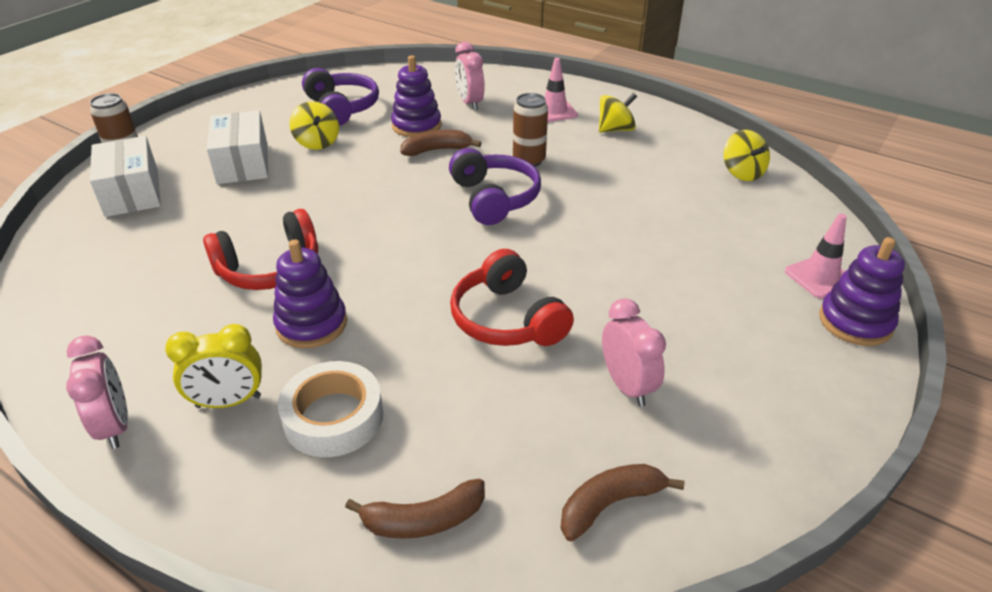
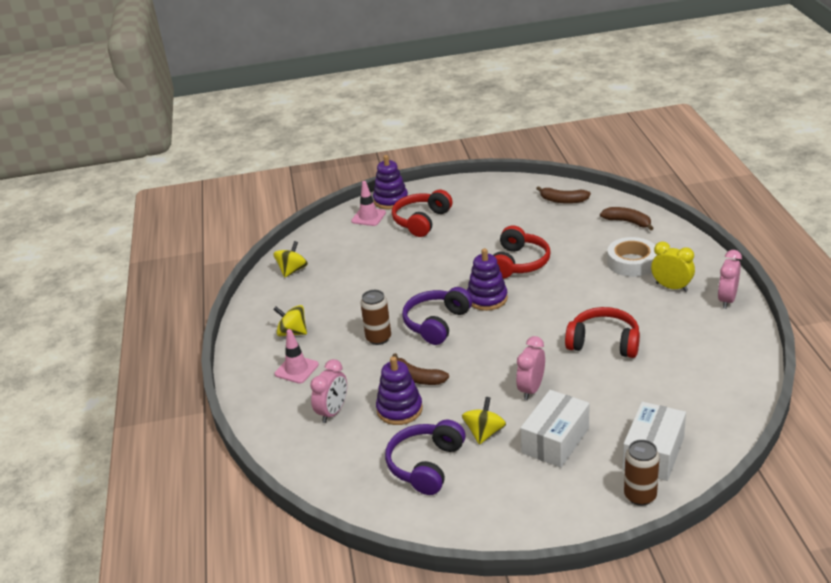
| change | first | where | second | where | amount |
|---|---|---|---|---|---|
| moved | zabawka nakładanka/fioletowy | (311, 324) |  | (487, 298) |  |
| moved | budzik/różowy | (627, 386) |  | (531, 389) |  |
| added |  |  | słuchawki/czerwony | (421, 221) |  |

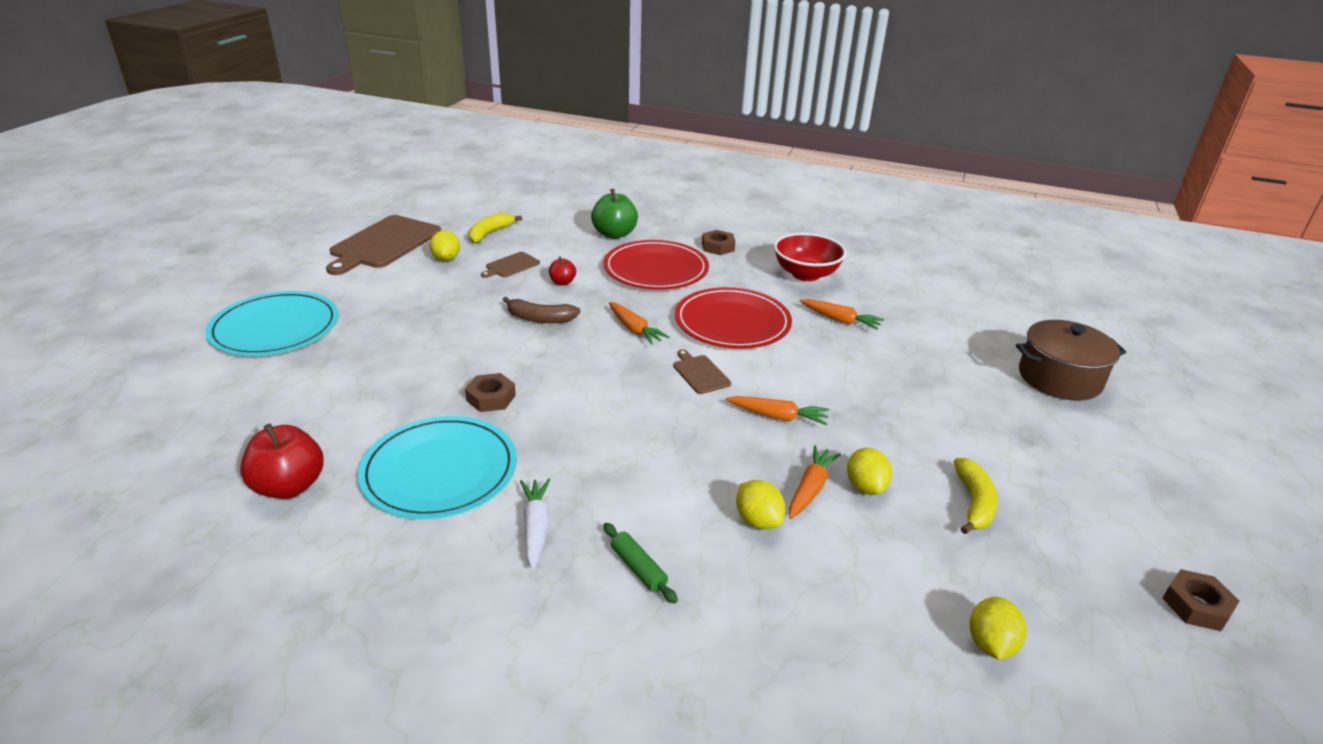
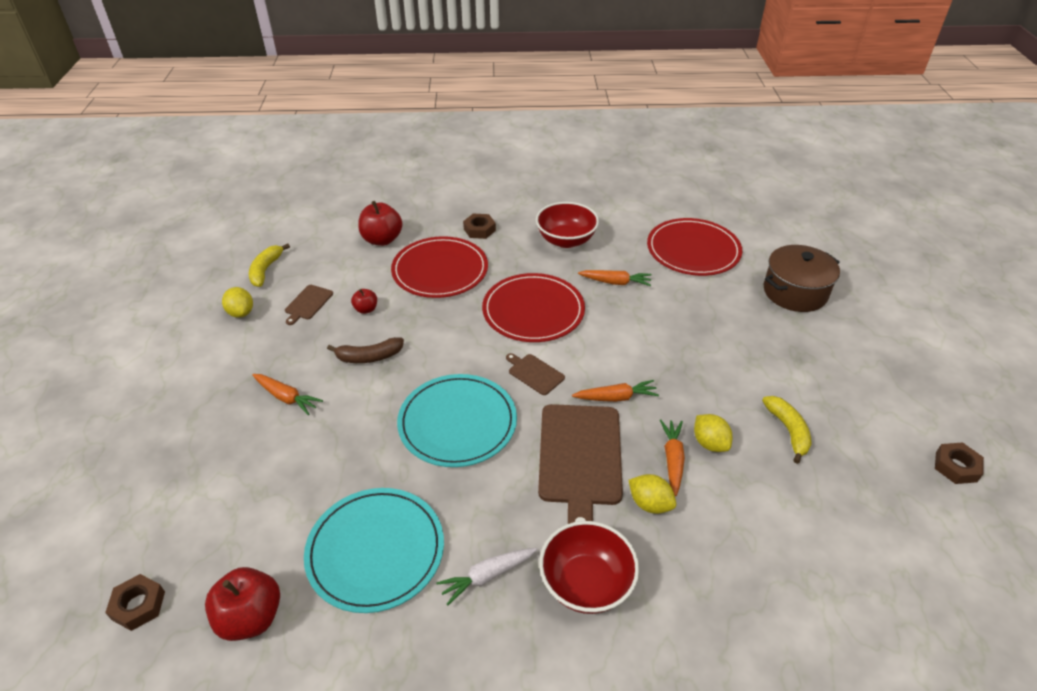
| change | first | where | second | where | amount |
|---|---|---|---|---|---|
| moved | talerz/turkusowy | (275, 328) |  | (457, 423) |  |
| moved | deska do krojenia/brązowy | (384, 244) |  | (580, 458) |  |
| moved | nakrętka/brązowy | (491, 398) |  | (138, 605) |  |
| turned | marchewka/biały | (536, 527) |  | (487, 576) | 90 degrees counterclockwise |
| recoloured | jabłko/zielony | (614, 234) | jabłko/czerwony | (382, 239) |  |
| replaced | wałek do ciasta/zielony | (638, 568) | miska/czerwony | (586, 583) |  |
| moved | marchewka/pomarańczowy | (634, 329) |  | (286, 397) |  |
| removed | cytryna/żółty | (990, 644) |  |  |  |
| added |  |  | talerz/czerwony | (693, 250) |  |

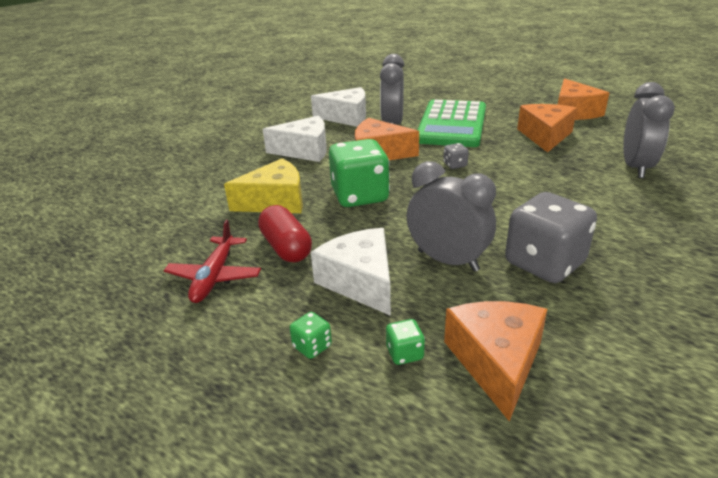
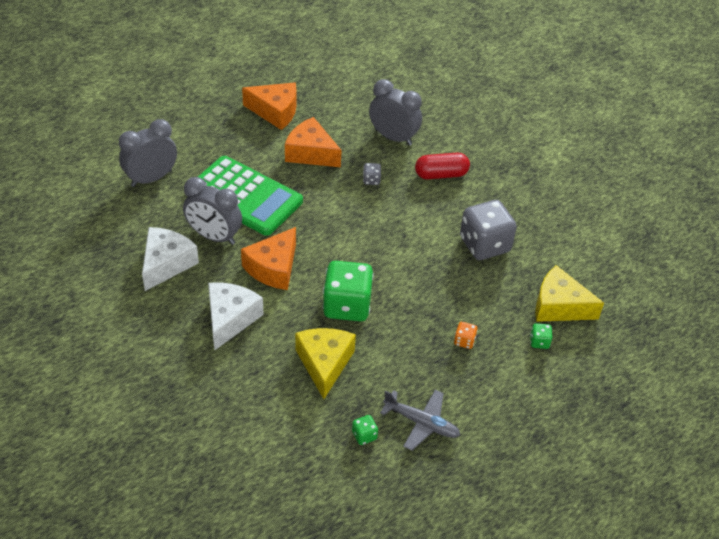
| change | first | where | second | where | amount |
|---|---|---|---|---|---|
| recoloured | samolot/czerwony | (215, 276) | samolot/szary | (421, 423) |  |
| moved | kapsułka/czerwony | (286, 247) |  | (441, 174) |  |
| moved | kostka do gry/zielony | (312, 346) |  | (364, 435) |  |
| replaced | ser/biały | (360, 282) | kostka do gry/pomarańczowy | (464, 341) |  |
| moved | budzik/szary | (447, 260) |  | (151, 178) |  |
| moved | kostka do gry/szary | (455, 165) |  | (371, 180) |  |
| recoloured | ser/pomarańczowy | (496, 362) | ser/żółty | (559, 306) |  |

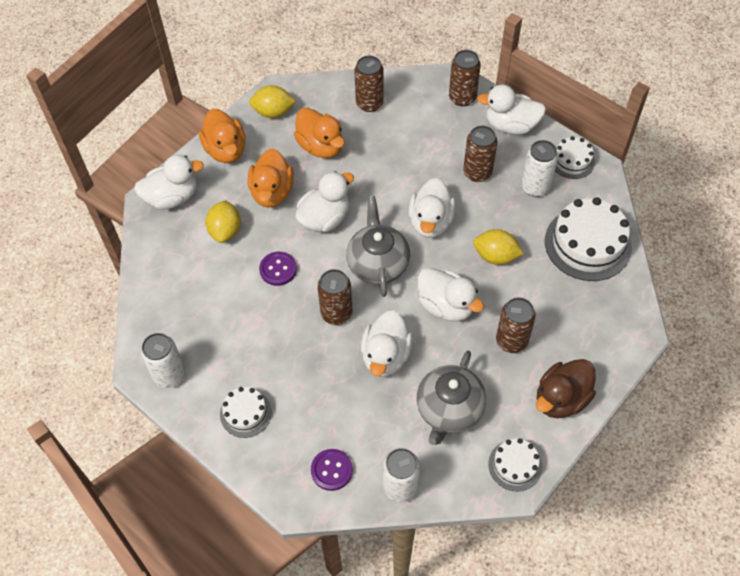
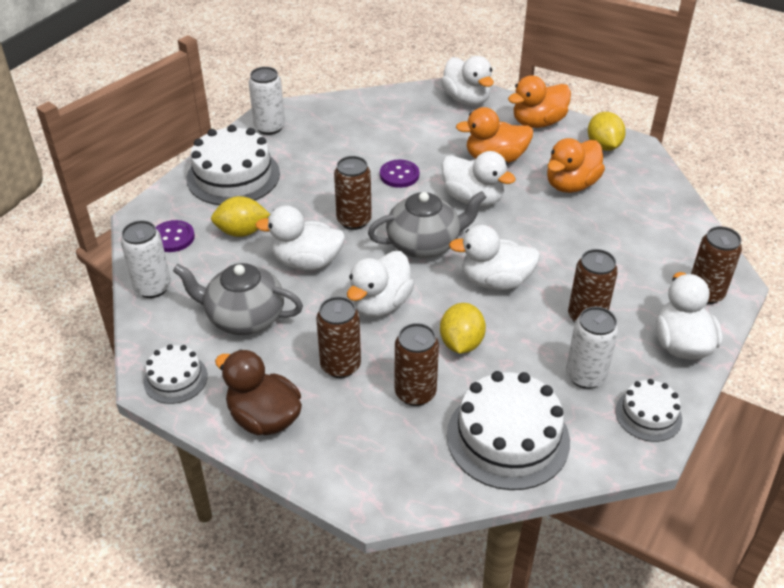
| change | first | where | second | where | amount |
|---|---|---|---|---|---|
| moved | cytryna/żółty | (225, 231) |  | (242, 232) |  |
| resized | tort/biały | (245, 413) |  | (233, 176) | x1.83 |
| moved | puszka/brązowy | (369, 103) |  | (415, 393) |  |

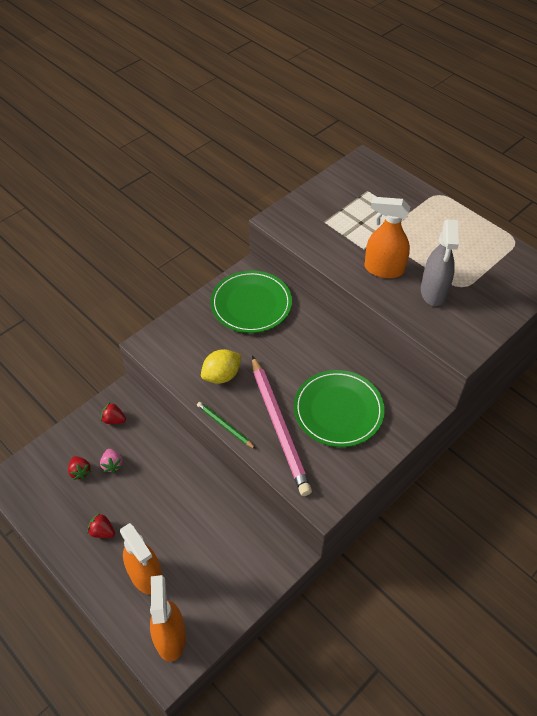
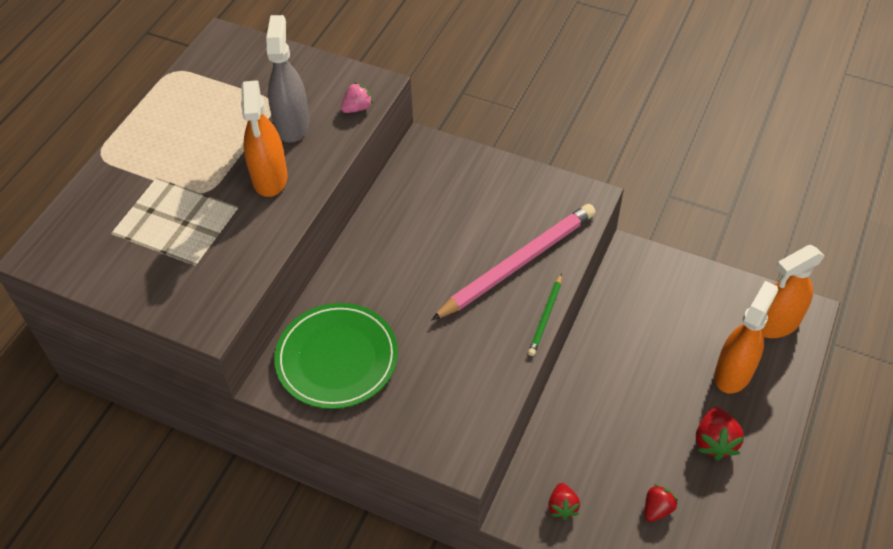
| change | first | where | second | where | amount |
|---|---|---|---|---|---|
| resized | truskawka/czerwony | (102, 531) |  | (714, 442) | x1.52 |
| moved | truskawka/różowy | (112, 464) |  | (357, 108) |  |
| removed | cytryna/żółty | (222, 375) |  |  |  |
| removed | talerz/zielony | (338, 410) |  |  |  |
| turned | spryskiwacz/szary | (433, 292) |  | (292, 125) | 75 degrees counterclockwise |

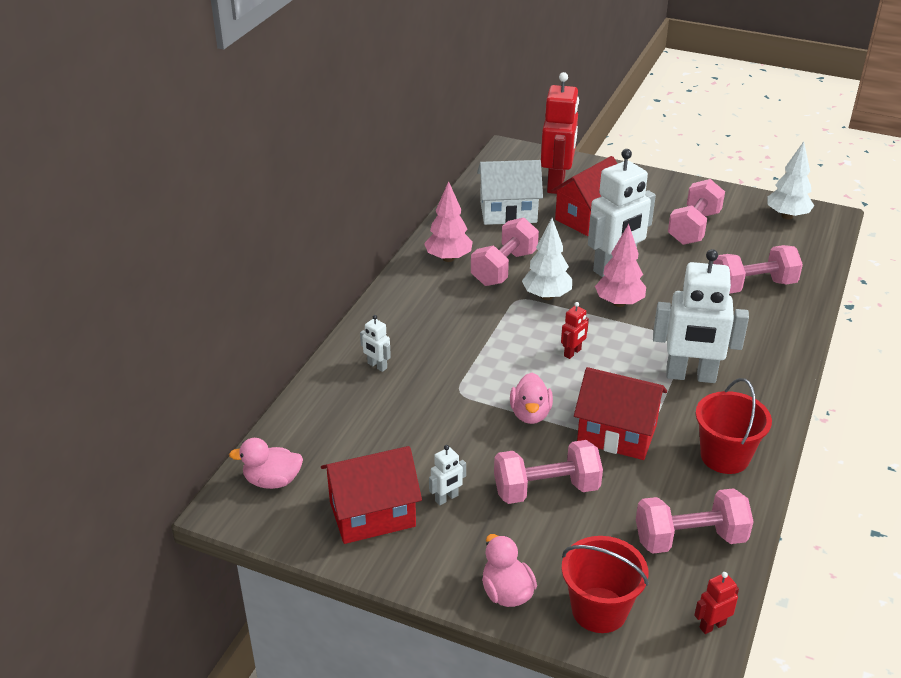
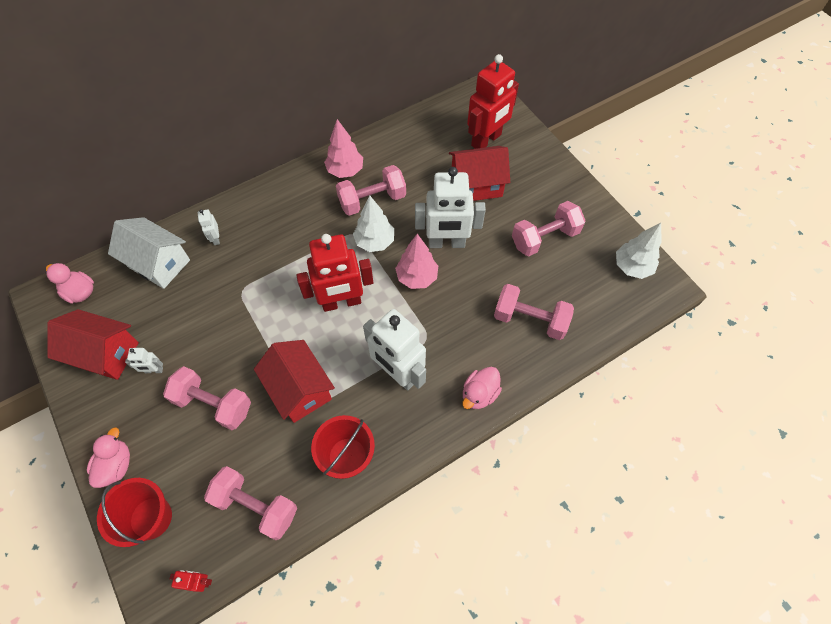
| change | first | where | second | where | amount |
|---|---|---|---|---|---|
| moved | domek/biały | (508, 212) |  | (159, 263) |  |
| moved | kaczka/różowy | (530, 414) |  | (479, 394) |  |
| resized | robot/czerwony | (572, 353) |  | (341, 302) | x2.34 |

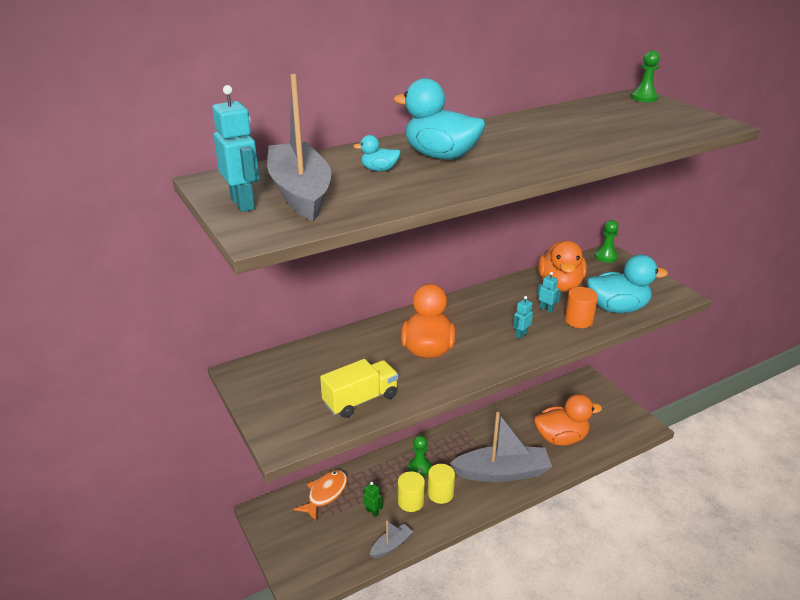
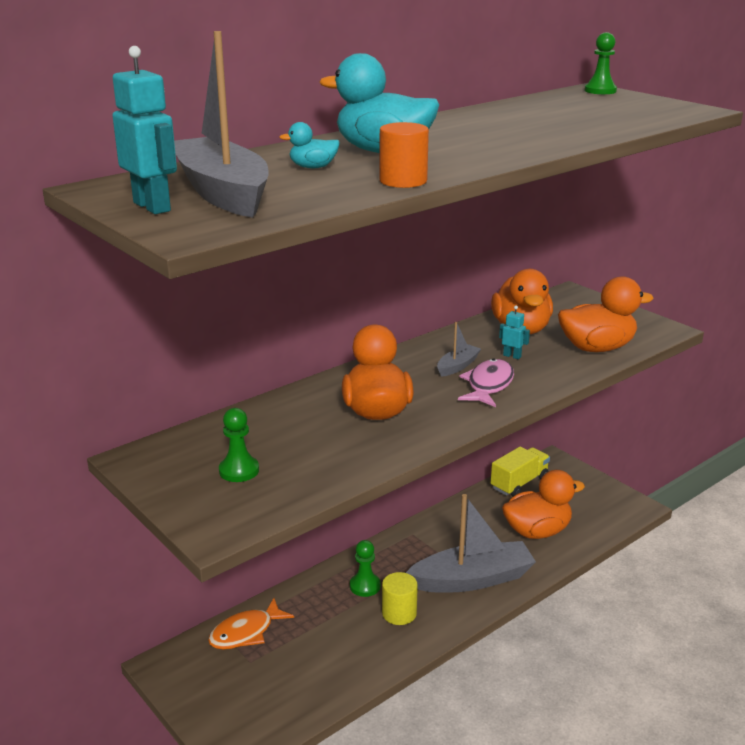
| change | first | where | second | where | amount |
|---|---|---|---|---|---|
| turned | ryba/pomarańczowy | (325, 494) |  | (246, 632) | 150 degrees counterclockwise |
| moved | ciężarówka/żółty | (360, 400) |  | (519, 483) |  |
| removed | robot/zielony | (372, 512) |  |  |  |
| moved | łódka/szary | (391, 545) |  | (457, 366) |  |
| removed | walec/żółty | (411, 501) |  |  |  |
| replaced | robot/turkusowy | (521, 335) | ryba/różowy | (488, 385) |  |
| moved | walec/pomarańczowy | (578, 320) |  | (403, 181) |  |
| recoloured | kaczka/turkusowy | (617, 308) | kaczka/pomarańczowy | (597, 348) |  |
| moved | pionek/zielony | (605, 257) |  | (239, 470) |  |

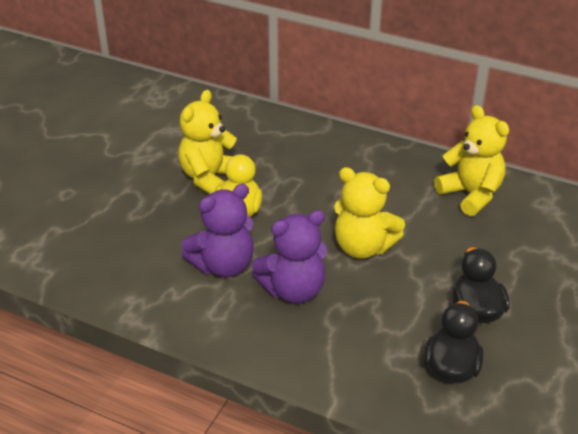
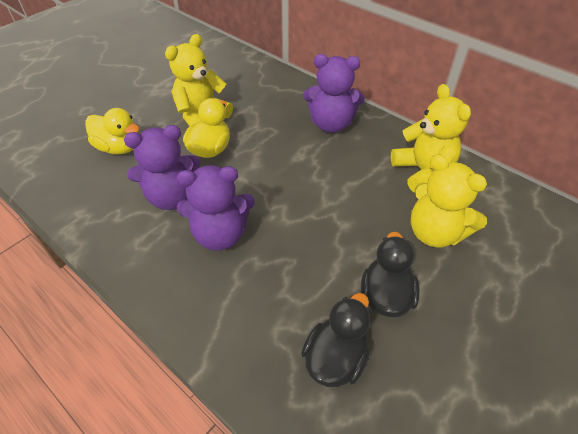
| change | first | where | second | where | amount |
|---|---|---|---|---|---|
| moved | miś/żółty | (363, 247) |  | (435, 232) |  |
| added |  |  | kaczka/żółty | (119, 147) |  |
| added |  |  | miś/fioletowy | (331, 124) |  |

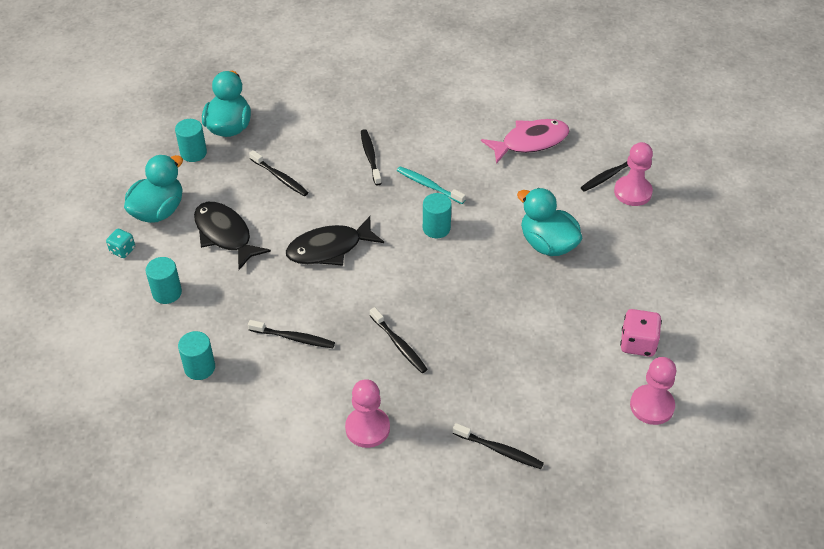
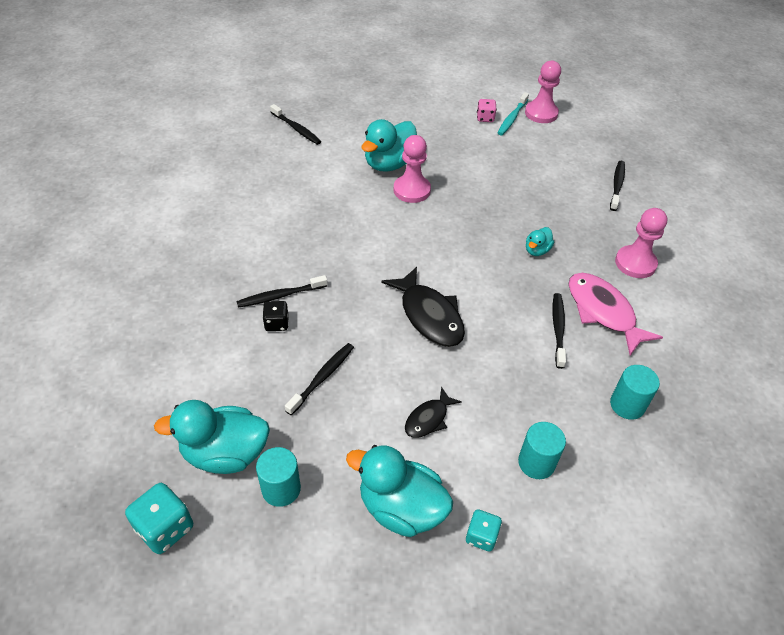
| change | first | where | second | where | amount |
|---|---|---|---|---|---|
| resized | ryba/czarny | (225, 234) |  | (428, 419) | x0.56 |
| replaced | szczoteczka do zębów/czarny | (399, 345) | kaczka/turkusowy | (537, 250) |  |
| moved | szczoteczka do zębów/turkusowy | (429, 185) |  | (512, 118) |  |
| removed | walec/turkusowy | (436, 228) |  |  |  |
| moved | ryba/różowy | (530, 142) |  | (603, 312) |  |
| moved | pionek/różowy | (632, 192) |  | (412, 190) |  |
| resized | kostka do gry/różowy | (638, 343) |  | (485, 118) | x0.63 |
| added |  |  | kostka do gry/turkusowy | (165, 528) |  |
| added |  |  | kostka do gry/czarny | (277, 323) |  |

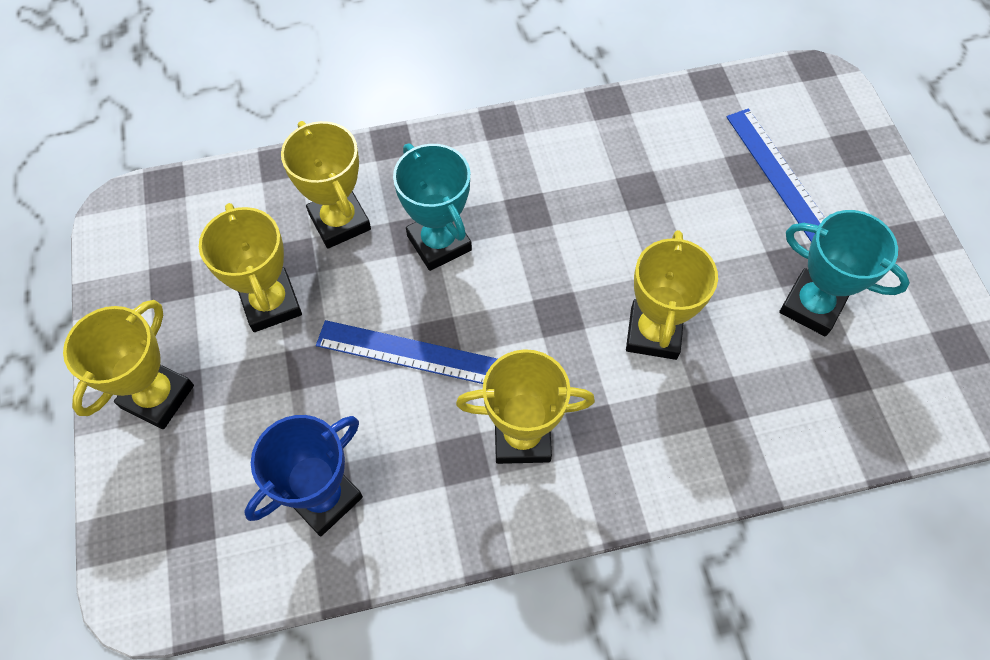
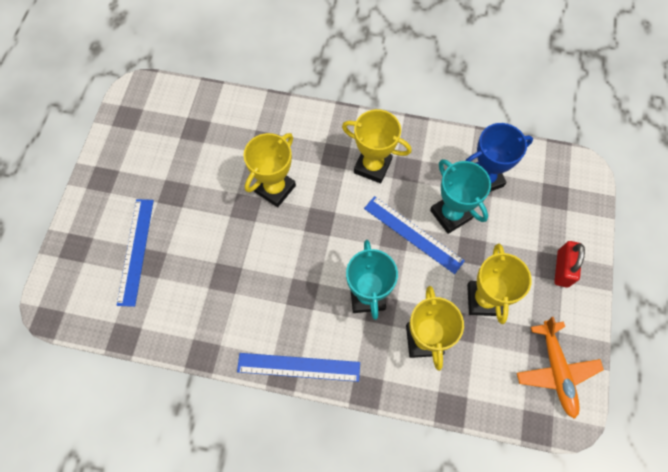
| change | first | where | second | where | amount |
|---|---|---|---|---|---|
| replaced | puchar/żółty | (157, 396) | kłódka/czerwony | (562, 269) |  |
| moved | puchar/turkusowy | (811, 306) |  | (451, 214) |  |
| added |  |  | linijka/niebieski | (298, 367) |  |
| added |  |  | samolot/pomarańczowy | (556, 370) |  |

